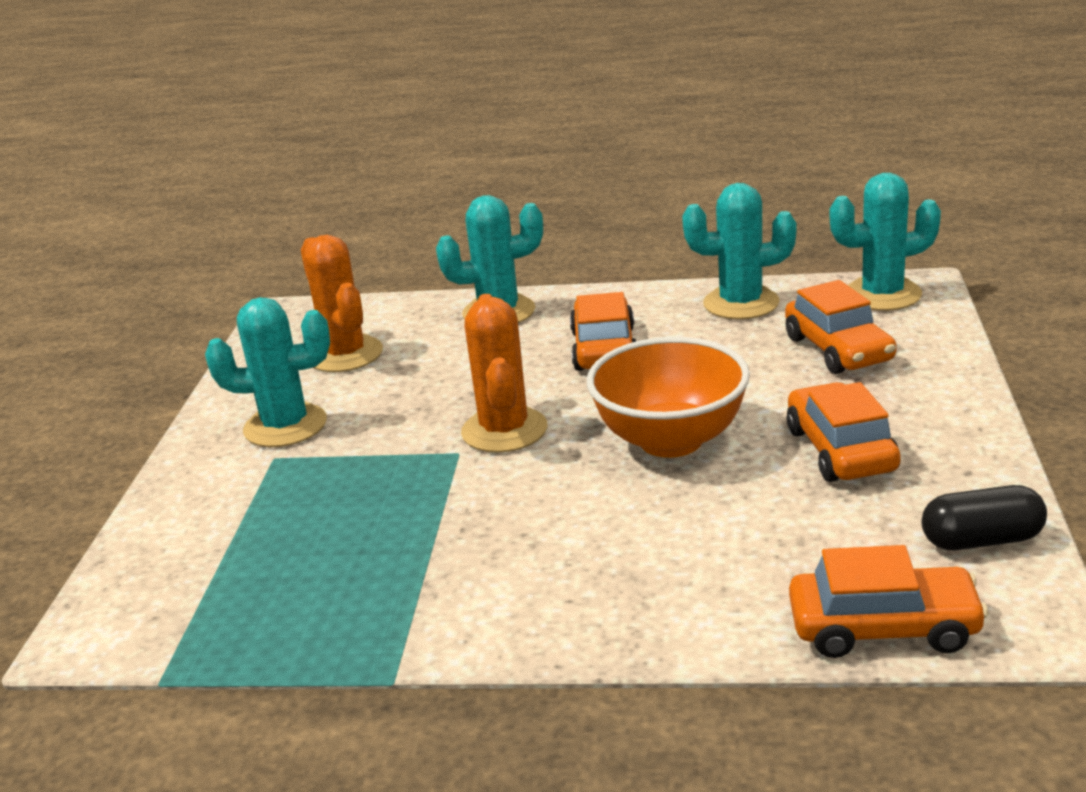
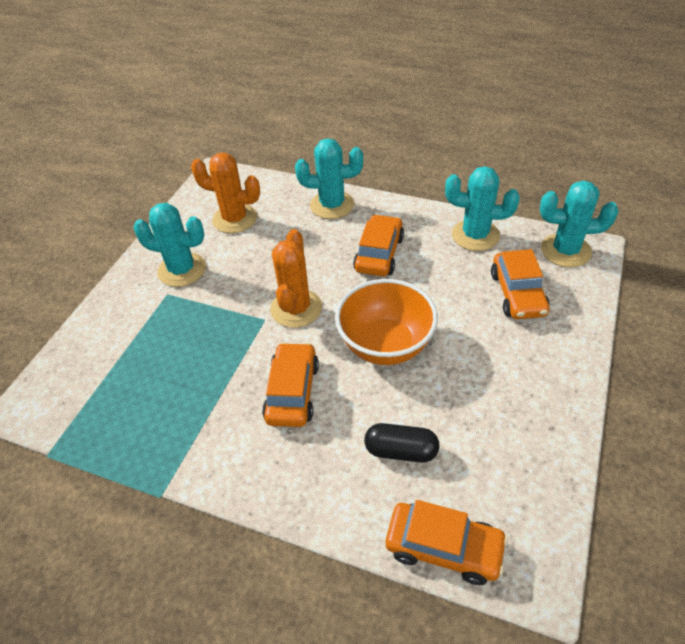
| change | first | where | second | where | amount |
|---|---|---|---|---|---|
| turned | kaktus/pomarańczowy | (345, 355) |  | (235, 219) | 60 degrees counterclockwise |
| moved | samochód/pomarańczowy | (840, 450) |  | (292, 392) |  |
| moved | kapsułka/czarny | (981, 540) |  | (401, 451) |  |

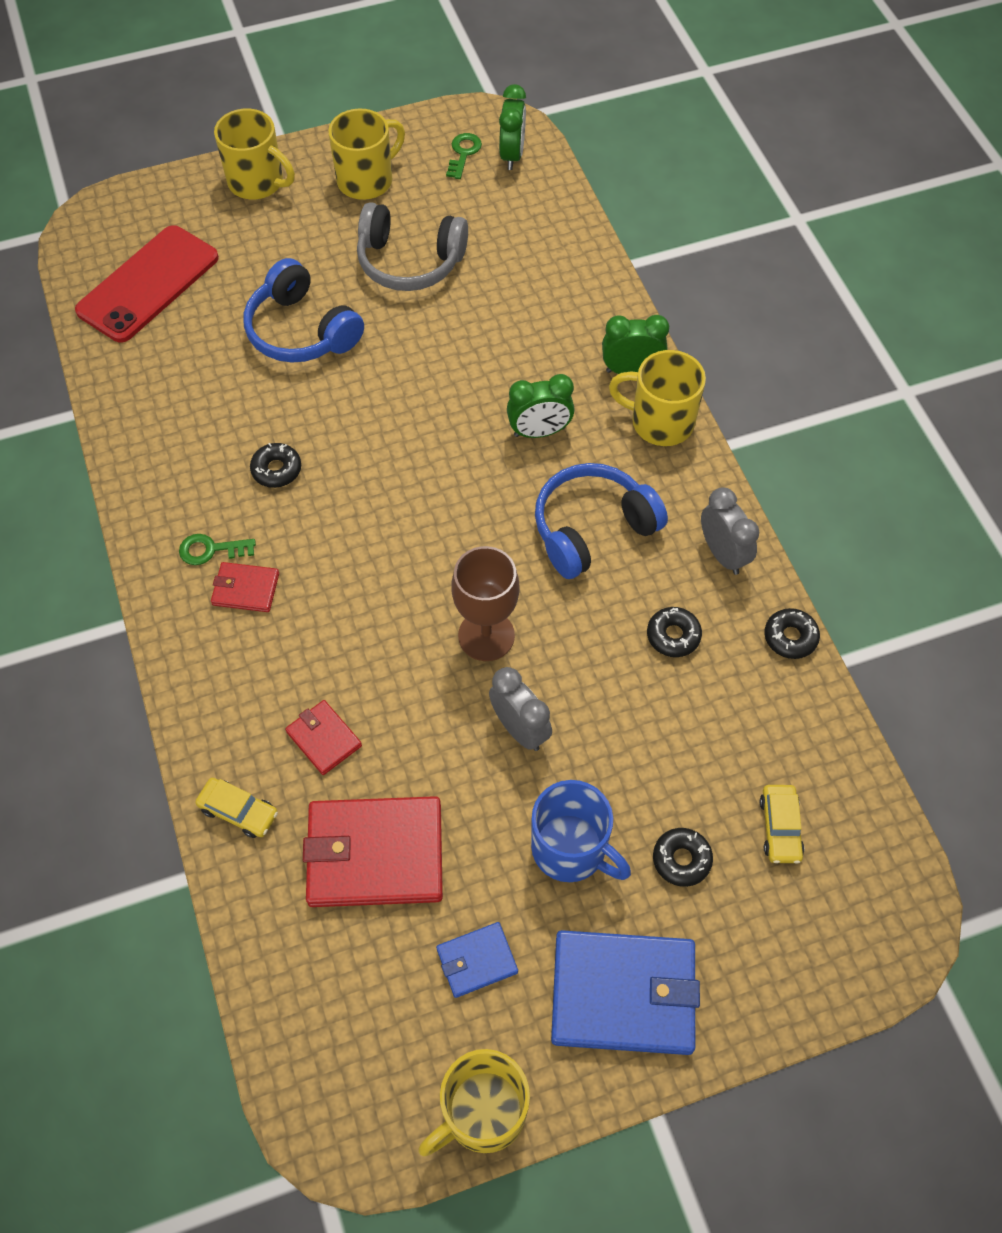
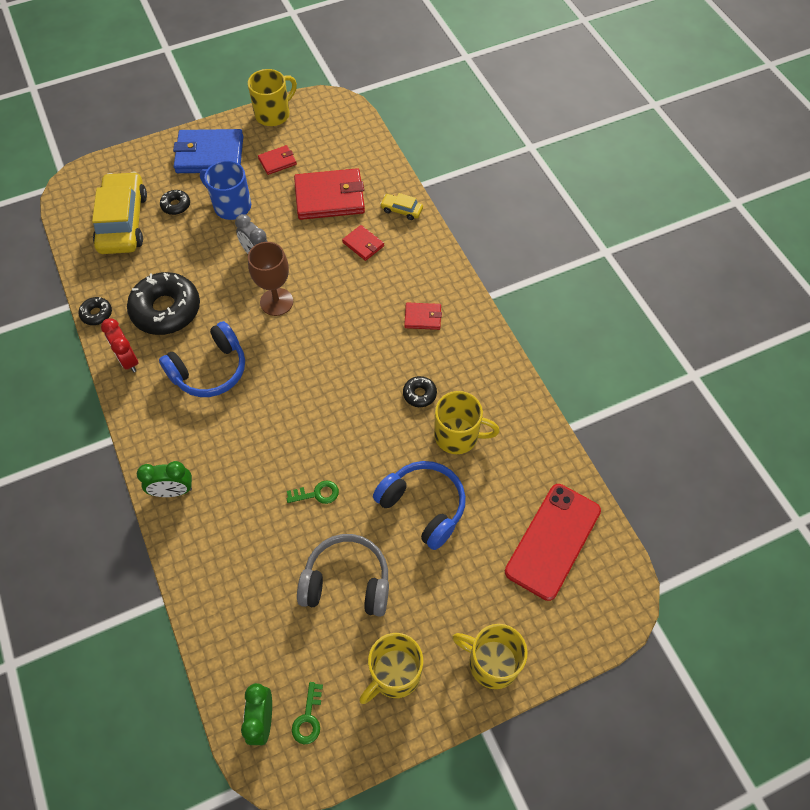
| change | first | where | second | where | amount |
|---|---|---|---|---|---|
| moved | klucz/zielony | (211, 550) |  | (317, 494) |  |
| recoloured | portfel/niebieski | (476, 960) | portfel/czerwony | (277, 161) |  |
| removed | budzik/zielony | (539, 432) |  |  |  |
| moved | kubek/żółty | (660, 422) |  | (458, 436) |  |
| resized | donut/czarny | (673, 636) |  | (166, 310) | x2.20 |
| recoloured | budzik/szary | (722, 554) | budzik/czerwony | (128, 360) |  |
| resized | samochód/żółty | (780, 827) |  | (123, 222) | x2.31 |

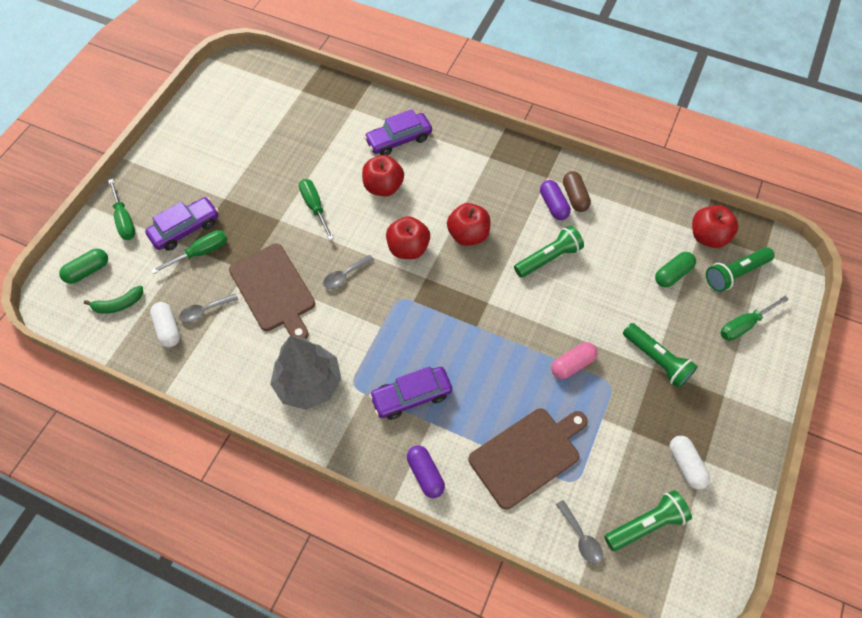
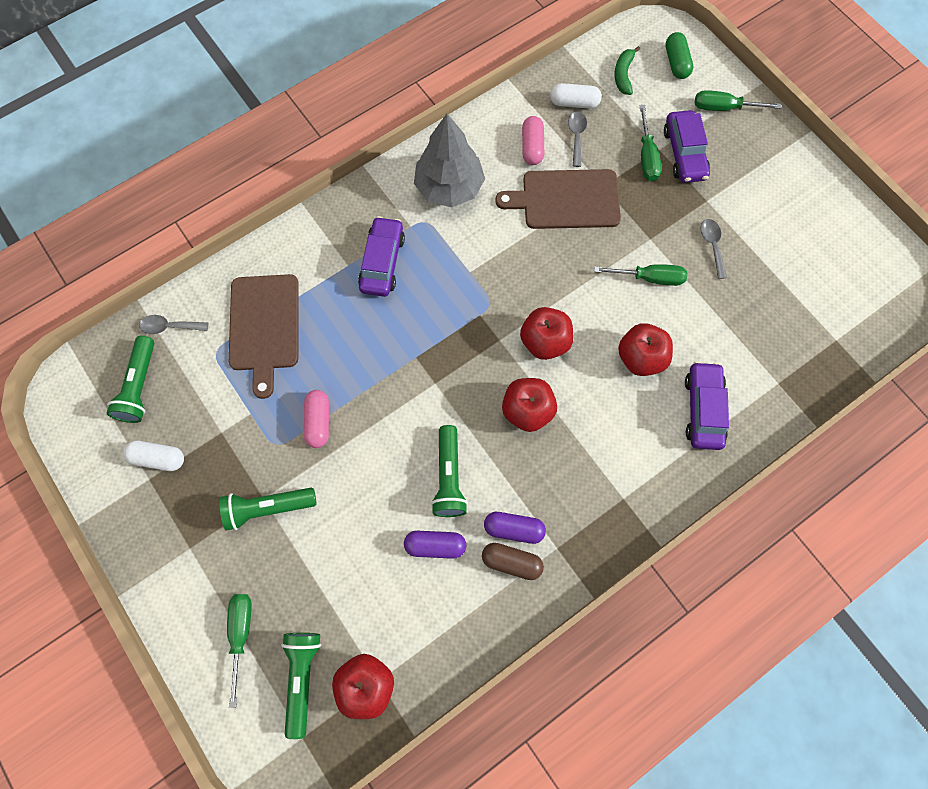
| change | first | where | second | where | amount |
|---|---|---|---|---|---|
| moved | łyżka/szary | (345, 276) |  | (712, 245) |  |
| moved | kapsułka/fioletowy | (425, 474) |  | (435, 545) |  |
| removed | kapsułka/zielony | (672, 274) |  |  |  |
| added |  |  | kapsułka/różowy | (532, 147) |  |

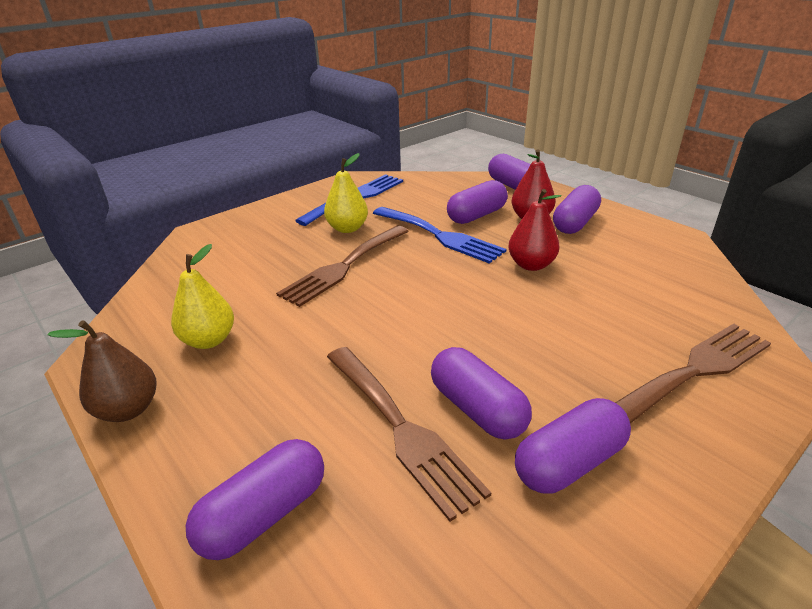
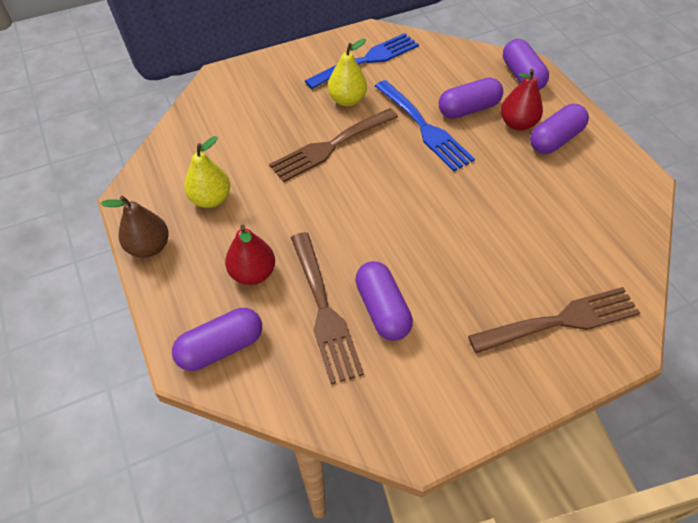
| change | first | where | second | where | amount |
|---|---|---|---|---|---|
| moved | gruszka/czerwony | (531, 265) |  | (253, 273) |  |
| removed | kapsułka/fioletowy | (569, 462) |  |  |  |

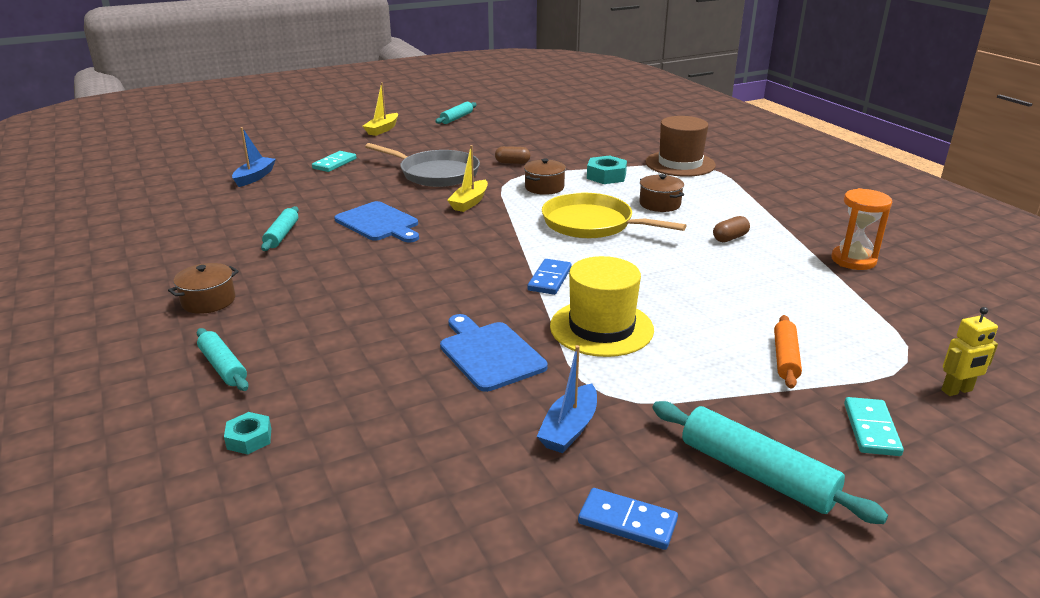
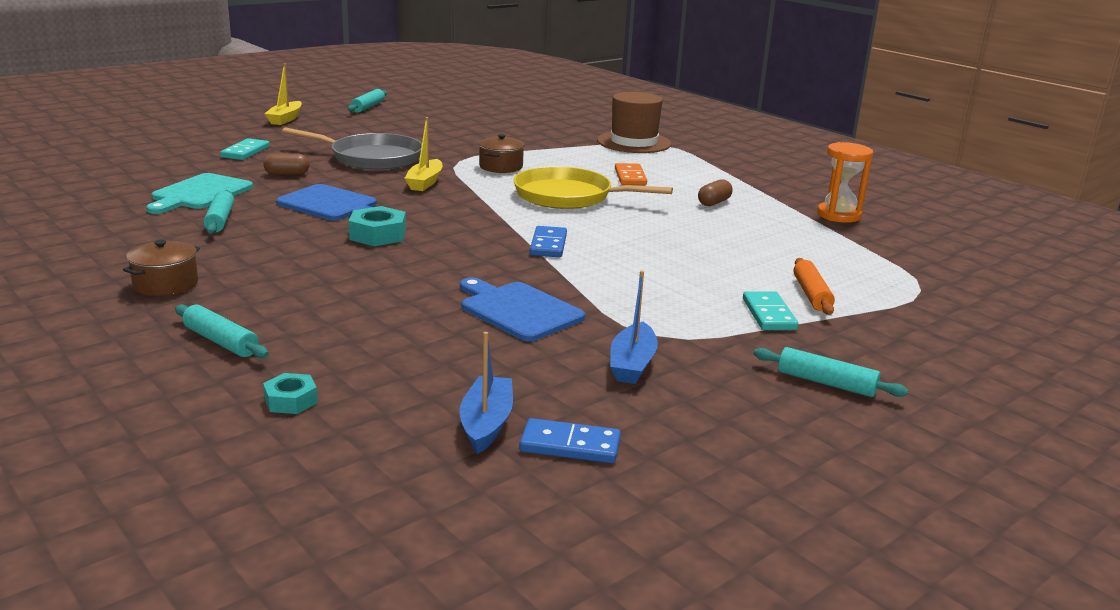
| change | first | where | second | where | amount |
|---|---|---|---|---|---|
| moved | łódka/niebieski | (254, 177) |  | (486, 424) |  |
| moved | kapsułka/brązowy | (512, 163) |  | (287, 174) |  |
| removed | kapelusz/żółty | (601, 328) |  |  |  |
| moved | kostka domina/niebieski | (627, 522) |  | (570, 445) |  |
| moved | nakrętka/turkusowy | (606, 176) |  | (378, 235) |  |
| replaced | garnek/brązowy | (659, 204) | kostka domina/pomarańczowy | (630, 177) |  |
| resized | wałek do ciasta/turkusowy | (756, 473) |  | (826, 383) | x0.63 |
| moved | kostka domina/turkusowy | (871, 429) |  | (768, 314) |  |
| removed | robot/żółty | (957, 391) |  |  |  |
| added |  |  | deska do krojenia/turkusowy | (199, 193) |  |

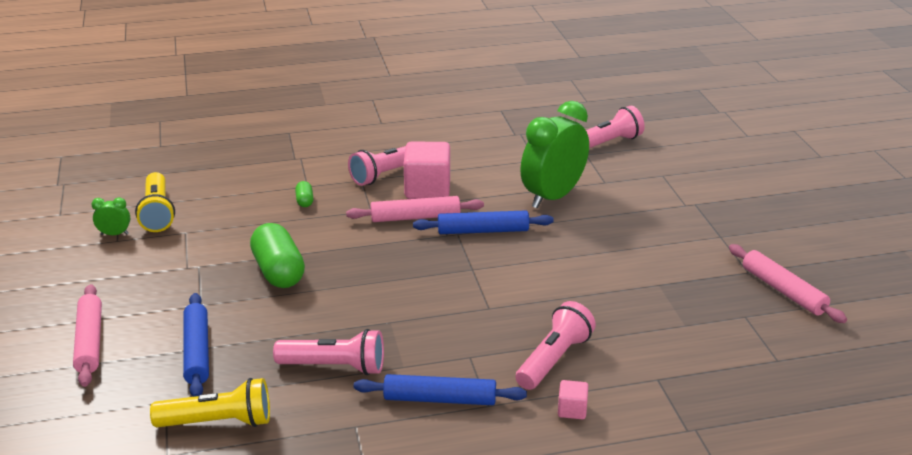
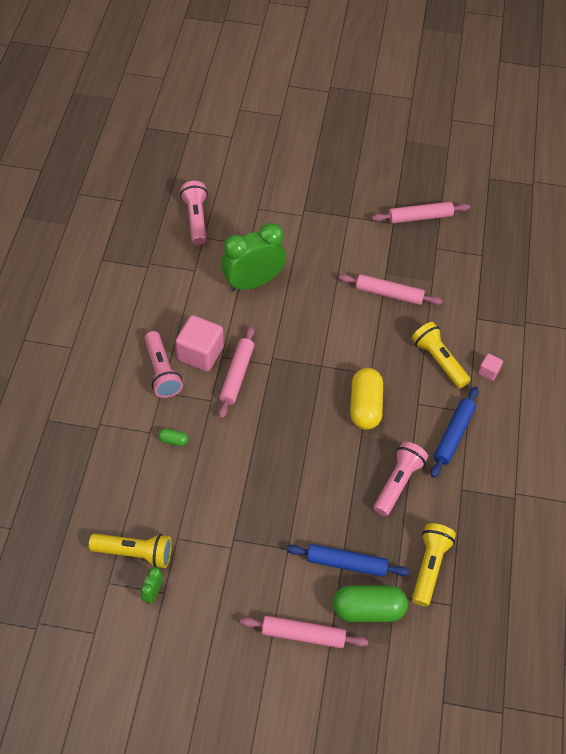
| change | first | where | second | where | amount |
|---|---|---|---|---|---|
| moved | kapsułka/zielony | (278, 272) |  | (368, 609) |  |
| removed | wałek do ciasta/niebieski | (483, 231) |  |  |  |
| recoloured | latarka/różowy | (554, 359) | latarka/żółty | (438, 360) |  |
| turned | budzik/zielony | (553, 197) |  | (253, 282) | 90 degrees clockwise |
| added |  |  | wałek do ciasta/różowy | (389, 294) |  |
| added |  |  | kapsułka/żółty | (365, 406) |  |

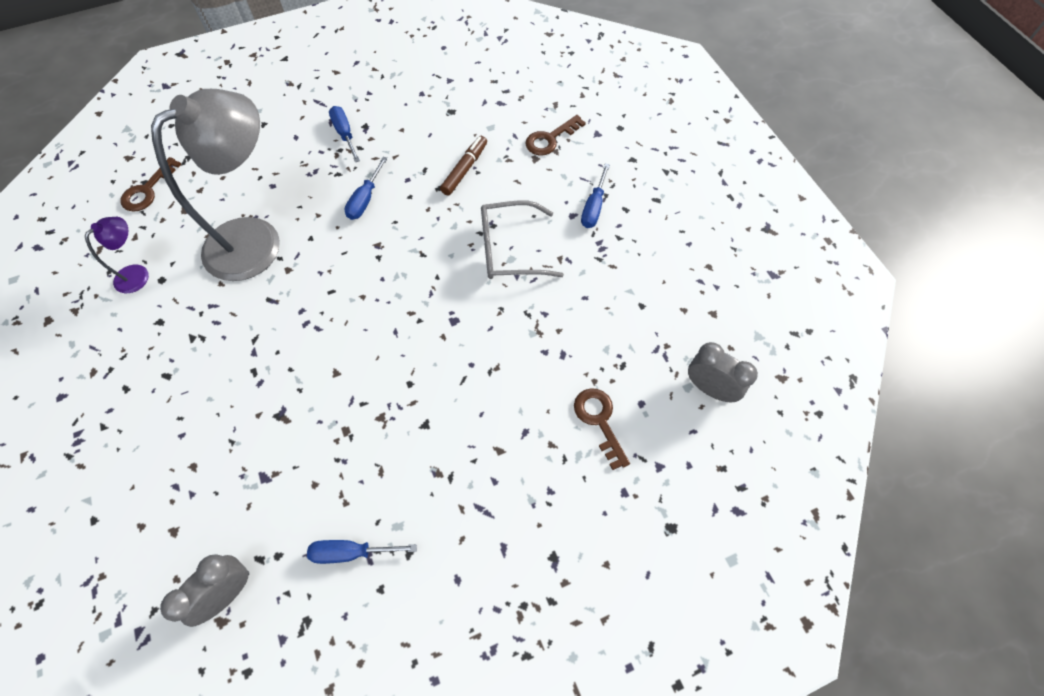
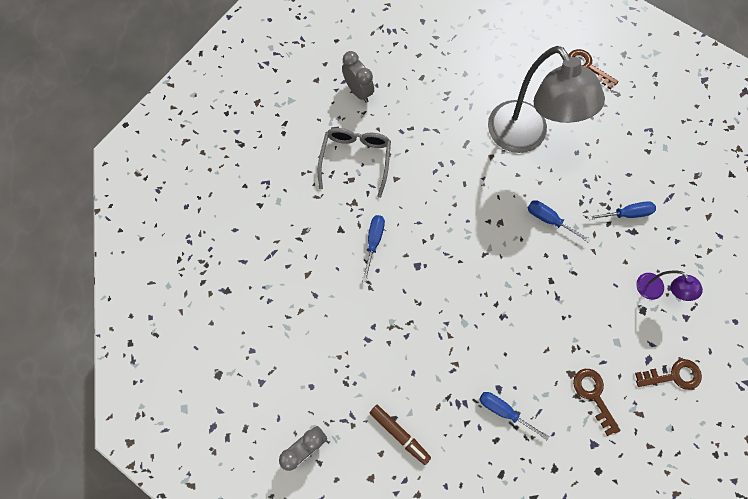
| change | first | where | second | where | amount |
|---|---|---|---|---|---|
| moved | lampka/fioletowy | (138, 273) |  | (654, 291) |  |
| moved | budzik/szary | (227, 593) |  | (358, 91) |  |
| moved | śrubokręt/niebieski | (351, 552) |  | (373, 242) |  |
| moved | flamaster/brązowy | (464, 169) |  | (399, 433) |  |
| moved | okulary/szary | (509, 249) |  | (355, 159) |  |
| moved | klucz/brązowy | (599, 421) |  | (673, 375) |  |

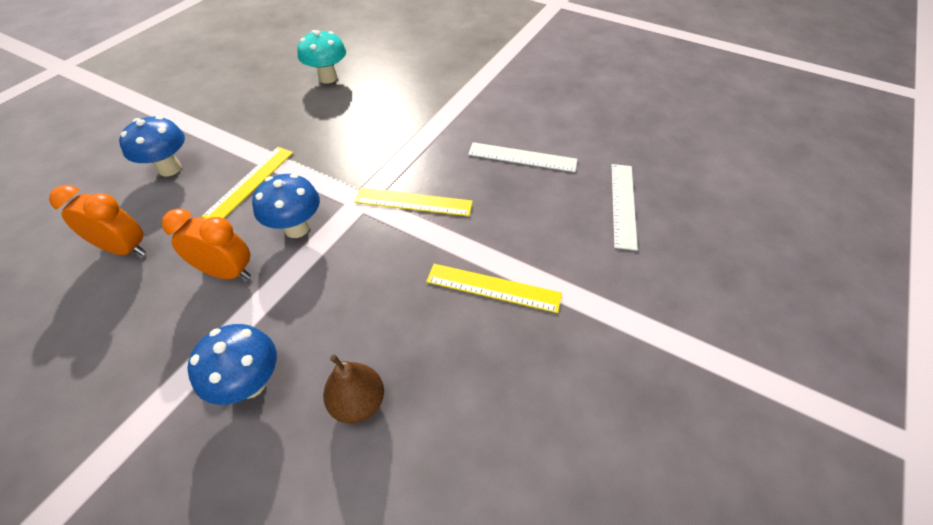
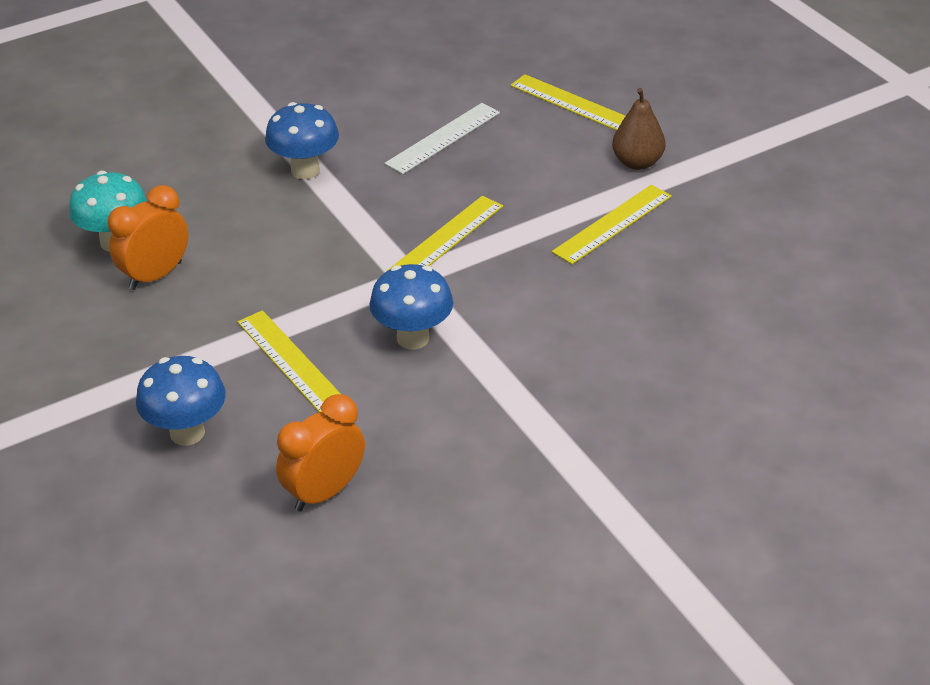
| change | first | where | second | where | amount |
|---|---|---|---|---|---|
| moved | budzik/pomarańczowy | (227, 272) |  | (155, 275) |  |
| moved | grzyb/niebieski | (250, 384) |  | (305, 170) |  |
| moved | gruszka/brązowy | (358, 402) |  | (637, 162) |  |
| recoloured | linijka/biały | (623, 204) | linijka/żółty | (572, 103) |  |

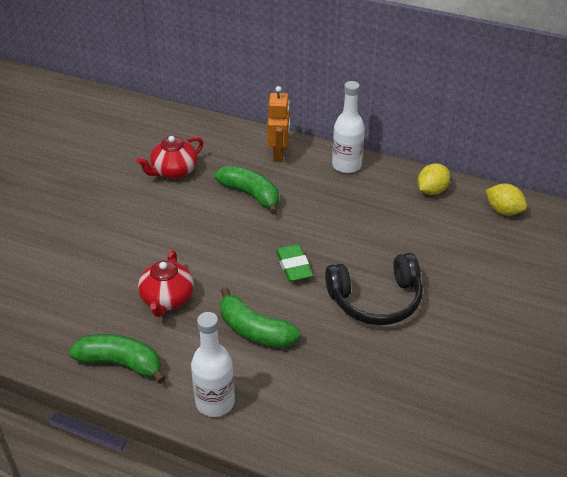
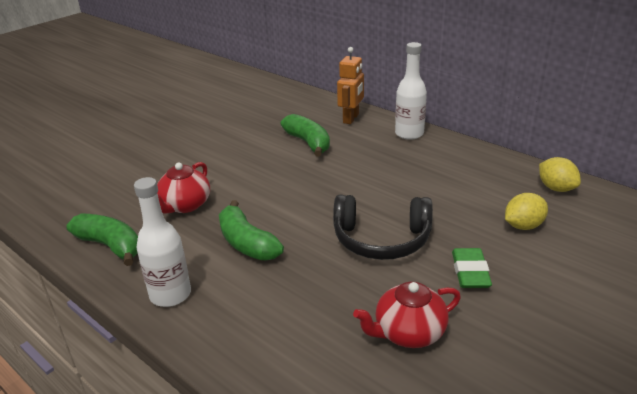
| change | first | where | second | where | amount |
|---|---|---|---|---|---|
| moved | imbryk/czerwony | (174, 171) |  | (408, 333) |  |
| moved | gumka do mazania/zielony | (293, 266) |  | (470, 272) |  |
| moved | cytryna/żółty | (431, 190) |  | (523, 226) |  |

